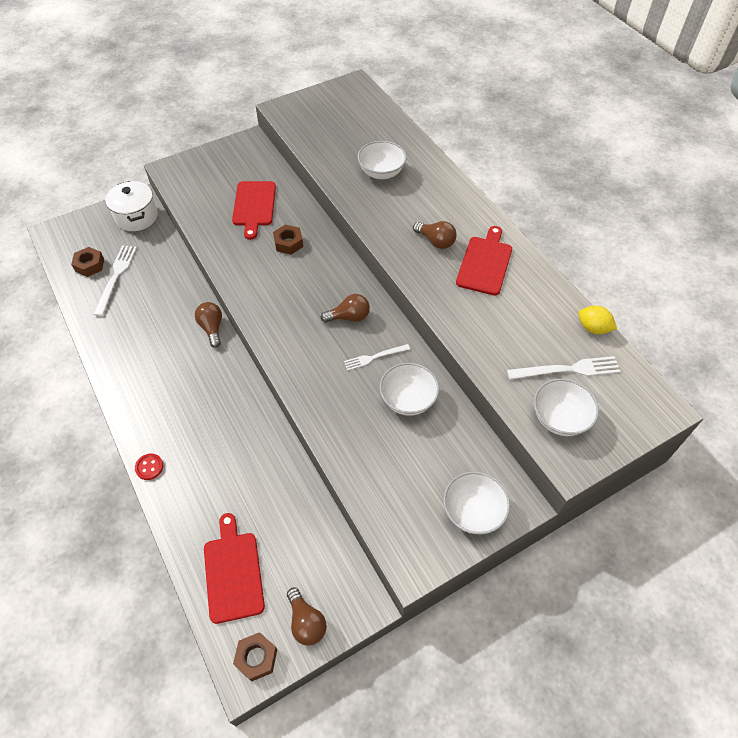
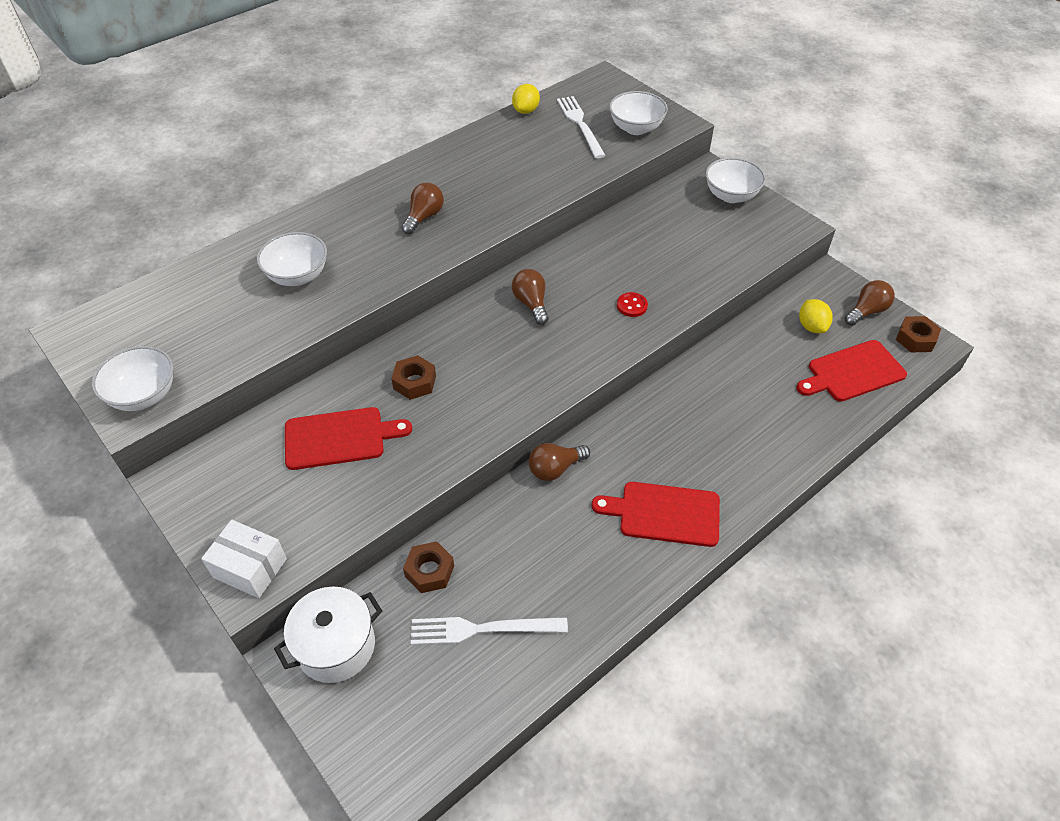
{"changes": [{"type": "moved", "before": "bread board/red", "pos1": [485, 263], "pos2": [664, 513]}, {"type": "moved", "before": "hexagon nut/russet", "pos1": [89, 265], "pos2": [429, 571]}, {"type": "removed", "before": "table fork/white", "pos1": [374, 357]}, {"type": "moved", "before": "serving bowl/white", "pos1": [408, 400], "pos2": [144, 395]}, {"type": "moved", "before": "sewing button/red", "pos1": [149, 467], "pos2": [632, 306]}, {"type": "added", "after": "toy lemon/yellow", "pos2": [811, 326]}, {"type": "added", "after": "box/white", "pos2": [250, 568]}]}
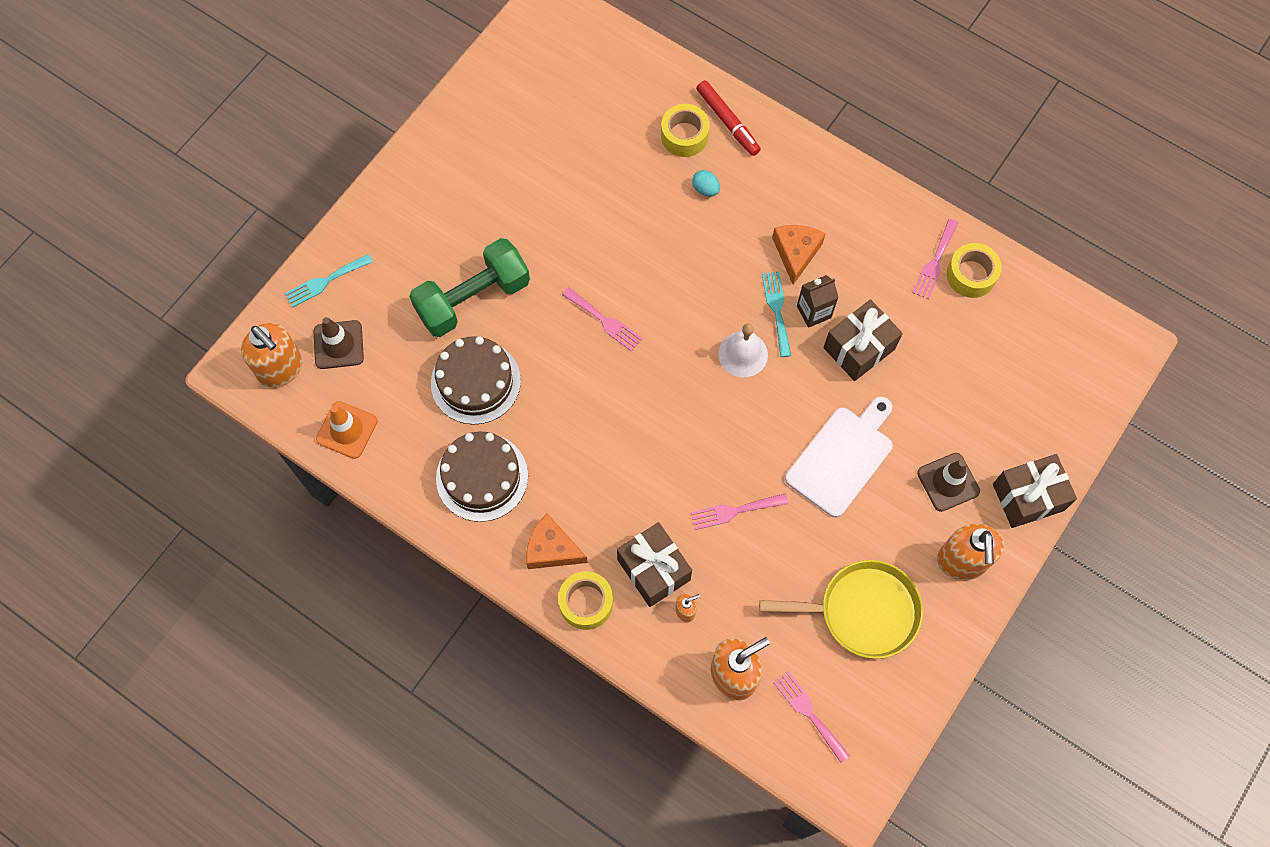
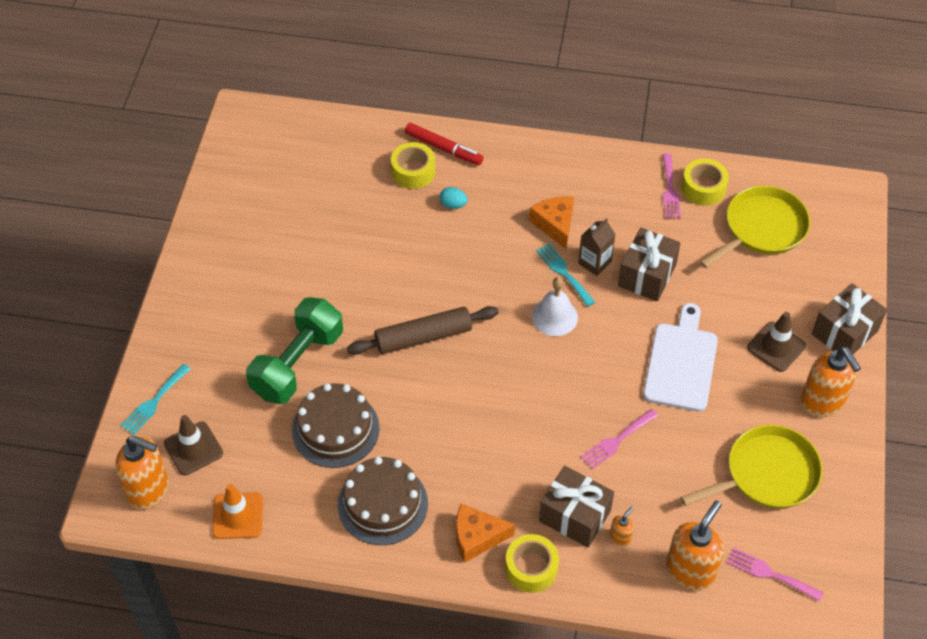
{"changes": [{"type": "replaced", "before": "table fork/pink", "after": "dough roller/russet", "pos1": [604, 321], "pos2": [423, 337]}, {"type": "added", "after": "skillet/yellow", "pos2": [762, 228]}]}
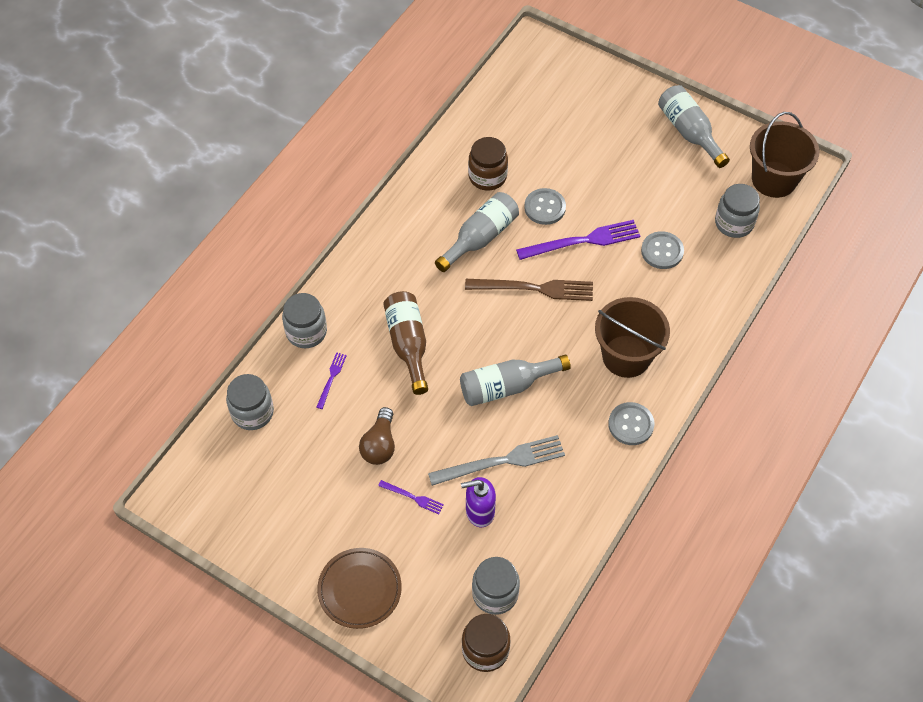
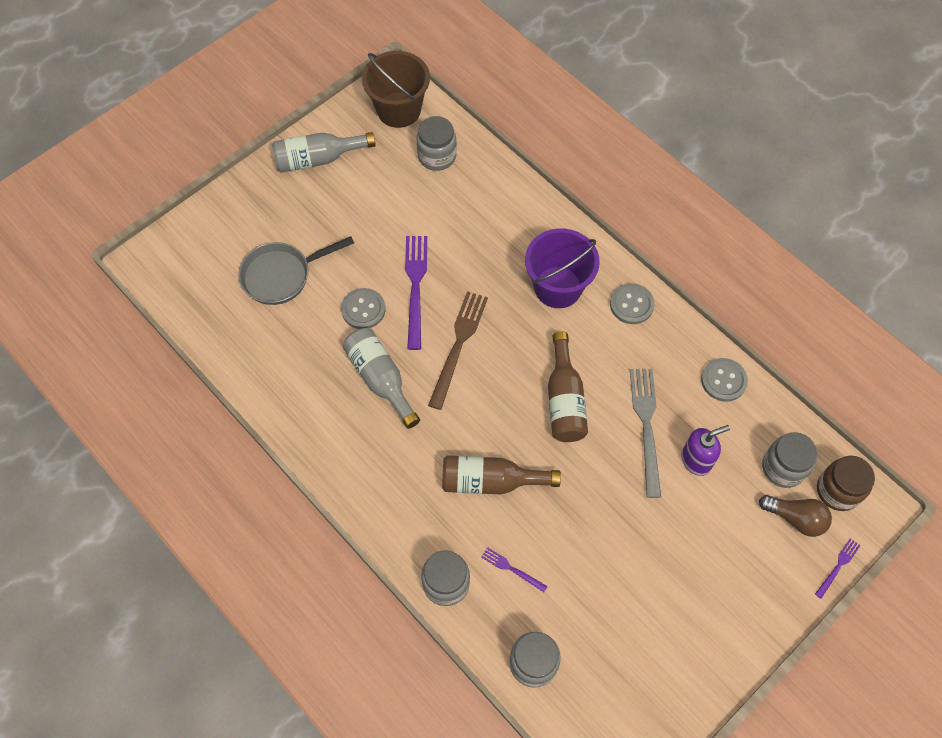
{"changes": [{"type": "removed", "before": "jar/russet", "pos1": [487, 176]}, {"type": "moved", "before": "sewing button/ash-grey", "pos1": [662, 251], "pos2": [723, 380]}, {"type": "recoloured", "before": "pail/russet", "after": "pail/violet", "pos1": [626, 356], "pos2": [558, 287]}, {"type": "recoloured", "before": "bottle/ash-grey", "after": "bottle/russet", "pos1": [507, 386], "pos2": [564, 400]}, {"type": "moved", "before": "lightbulb/russet", "pos1": [379, 444], "pos2": [795, 518]}, {"type": "turned", "before": "soap dispenser/violet", "pos1": [479, 512], "pos2": [696, 460], "turn": -120}, {"type": "moved", "before": "table fork/violet", "pos1": [413, 497], "pos2": [838, 566]}, {"type": "removed", "before": "flat dish/russet", "pos1": [359, 589]}, {"type": "added", "after": "skillet/ash-grey", "pos2": [282, 275]}]}
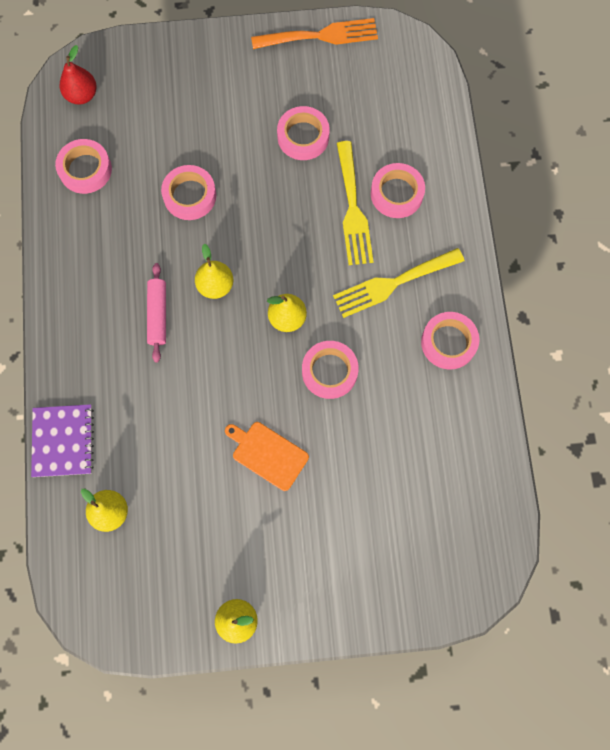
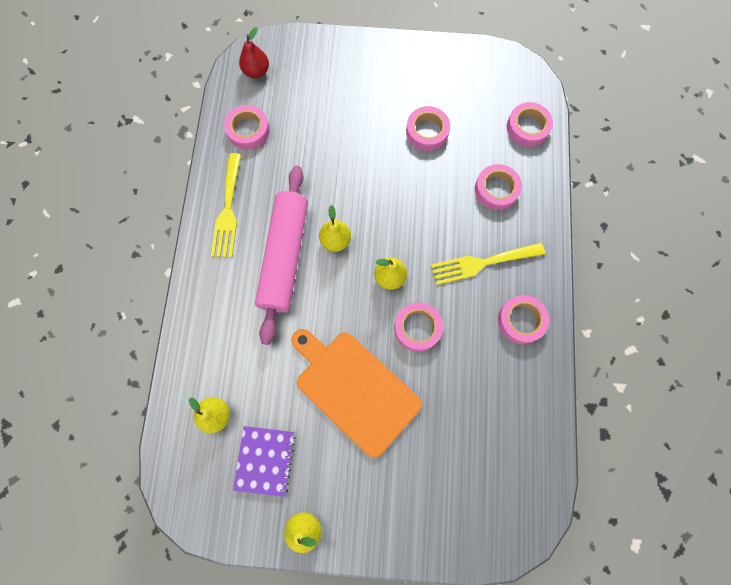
{"changes": [{"type": "removed", "before": "table fork/orange", "pos1": [321, 36]}, {"type": "moved", "before": "table fork/yellow", "pos1": [353, 209], "pos2": [228, 210]}, {"type": "moved", "before": "roll of tape/pink", "pos1": [190, 195], "pos2": [527, 127]}, {"type": "resized", "before": "dough roller/pink", "pos1": [158, 315], "pos2": [284, 256], "scale": 2.15}, {"type": "moved", "before": "notepad/violet", "pos1": [63, 441], "pos2": [265, 460]}, {"type": "resized", "before": "bread board/orange", "pos1": [267, 454], "pos2": [354, 389], "scale": 1.97}]}
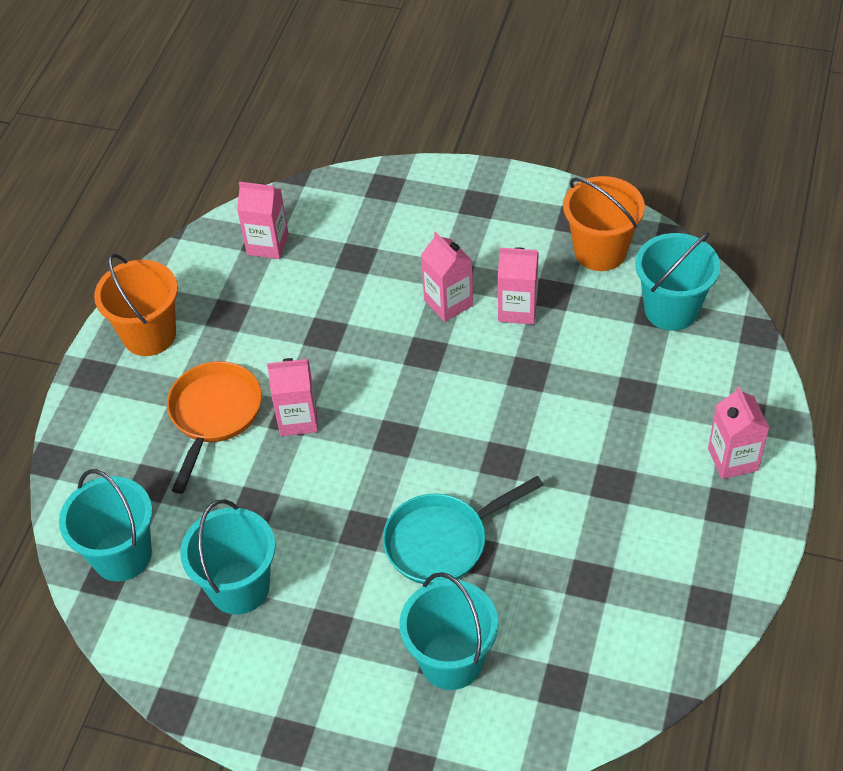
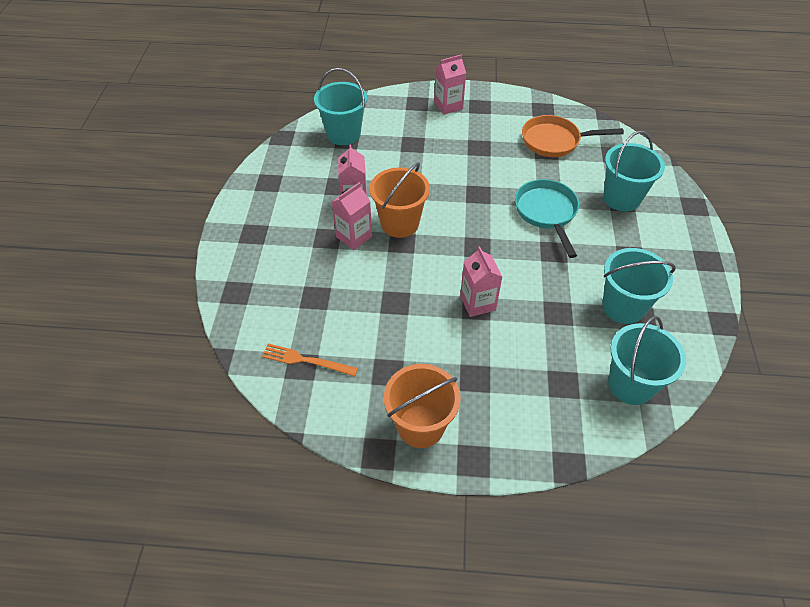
{"changes": [{"type": "moved", "before": "pail/orange", "pos1": [600, 251], "pos2": [400, 223]}, {"type": "replaced", "before": "milk carton/pink", "after": "table fork/orange", "pos1": [268, 244], "pos2": [306, 360]}, {"type": "moved", "before": "skillet/orange", "pos1": [214, 415], "pos2": [554, 141]}, {"type": "turned", "before": "skillet/aqua", "pos1": [442, 541], "pos2": [546, 213], "turn": -150}]}
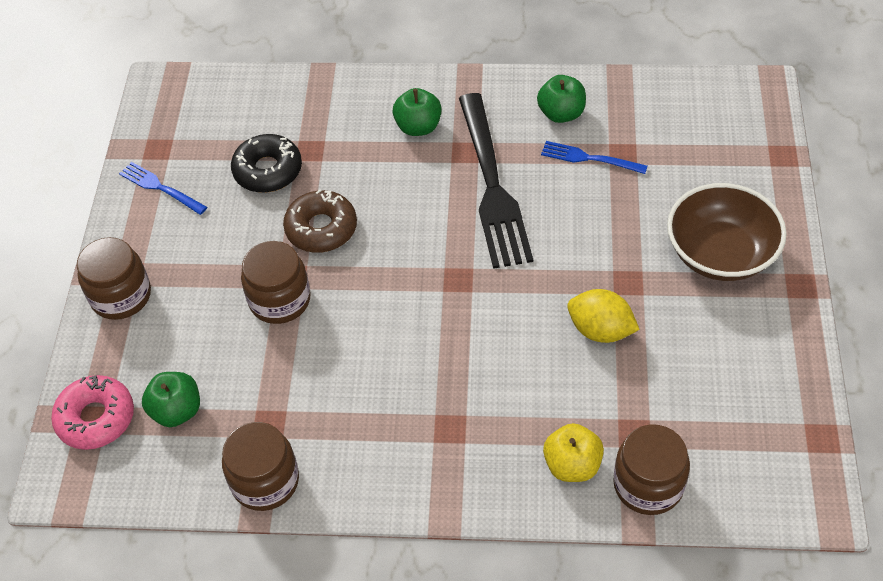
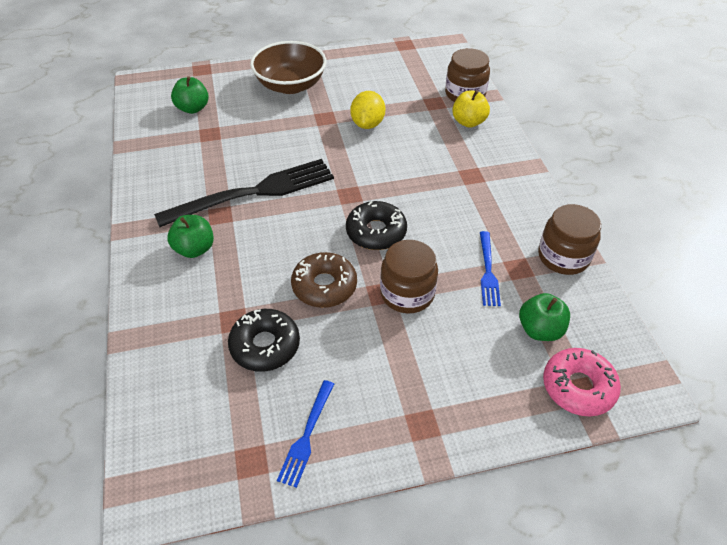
{"changes": [{"type": "moved", "before": "apple fruit/green", "pos1": [561, 113], "pos2": [193, 108]}, {"type": "moved", "before": "table fork/cobalt", "pos1": [589, 158], "pos2": [488, 271]}, {"type": "removed", "before": "jar/russet", "pos1": [121, 296]}, {"type": "added", "after": "doughnut/ebony", "pos2": [376, 232]}]}
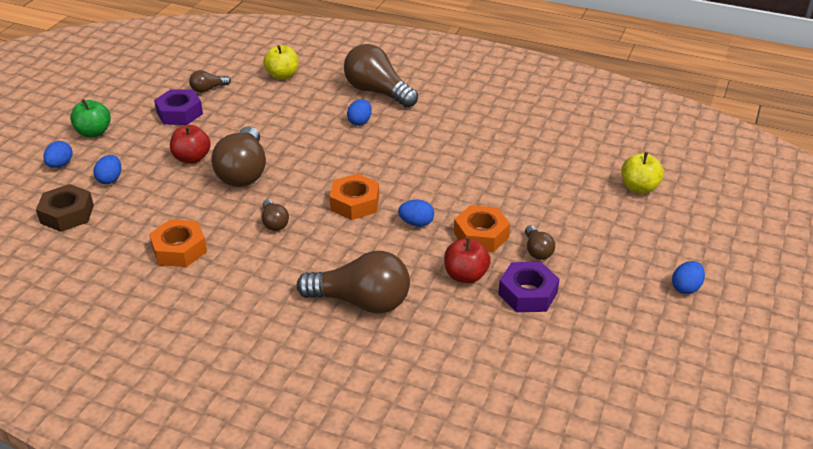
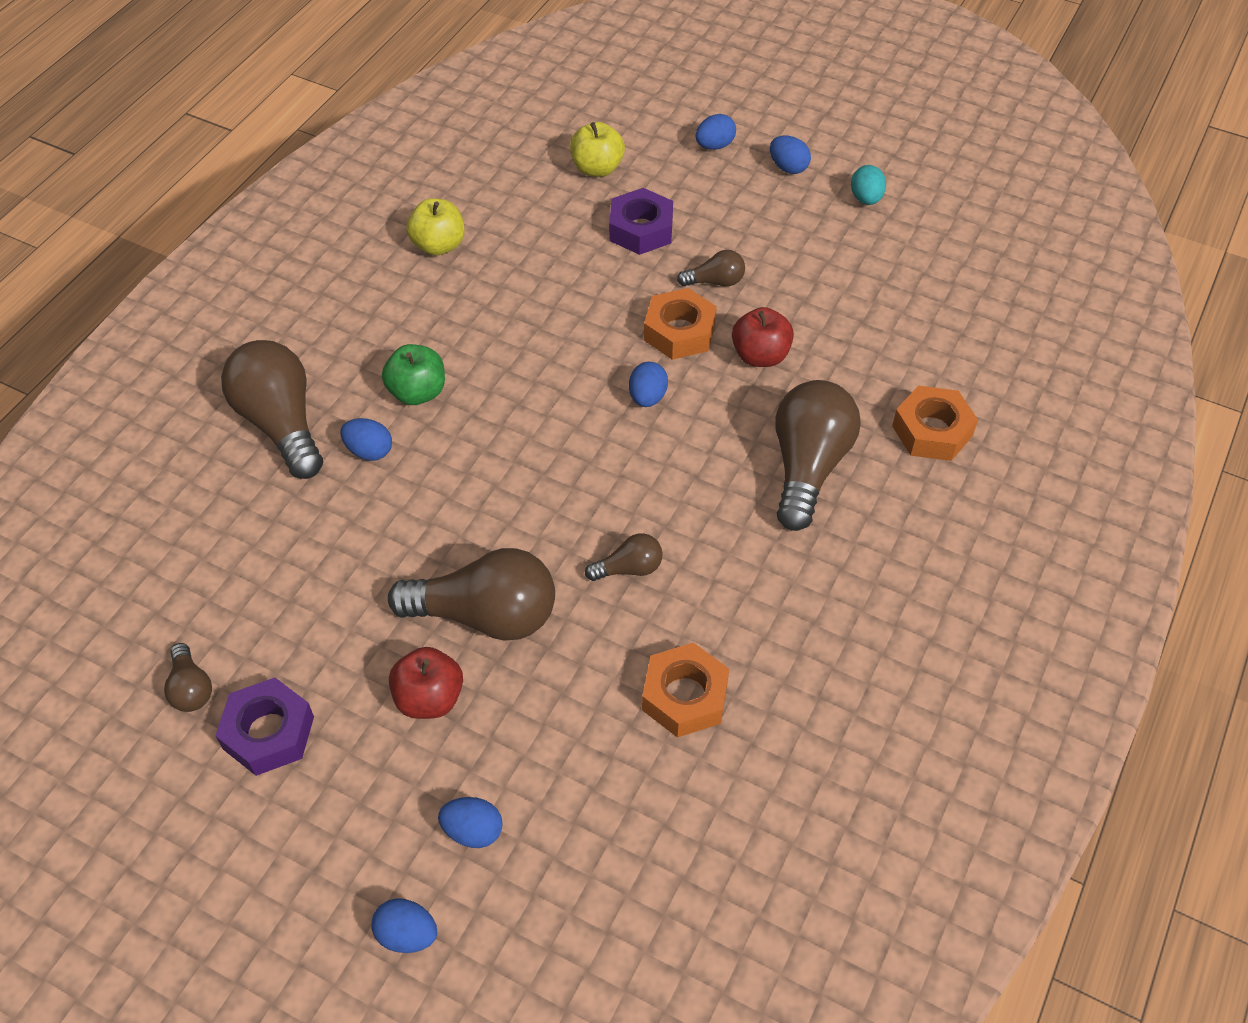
{"changes": [{"type": "turned", "before": "lightbulb/russet", "pos1": [377, 92], "pos2": [281, 423], "turn": 105}, {"type": "moved", "before": "apple fruit/yellow", "pos1": [282, 76], "pos2": [439, 245]}, {"type": "moved", "before": "apple fruit/green", "pos1": [94, 132], "pos2": [417, 392]}, {"type": "moved", "before": "hexagon nut/orange", "pos1": [355, 203], "pos2": [932, 431]}, {"type": "removed", "before": "hexagon nut/russet", "pos1": [67, 214]}, {"type": "moved", "before": "hexagon nut/violet", "pos1": [527, 293], "pos2": [641, 229]}, {"type": "added", "after": "toy egg/cobalt", "pos2": [714, 146]}, {"type": "added", "after": "toy egg/aqua", "pos2": [866, 199]}]}
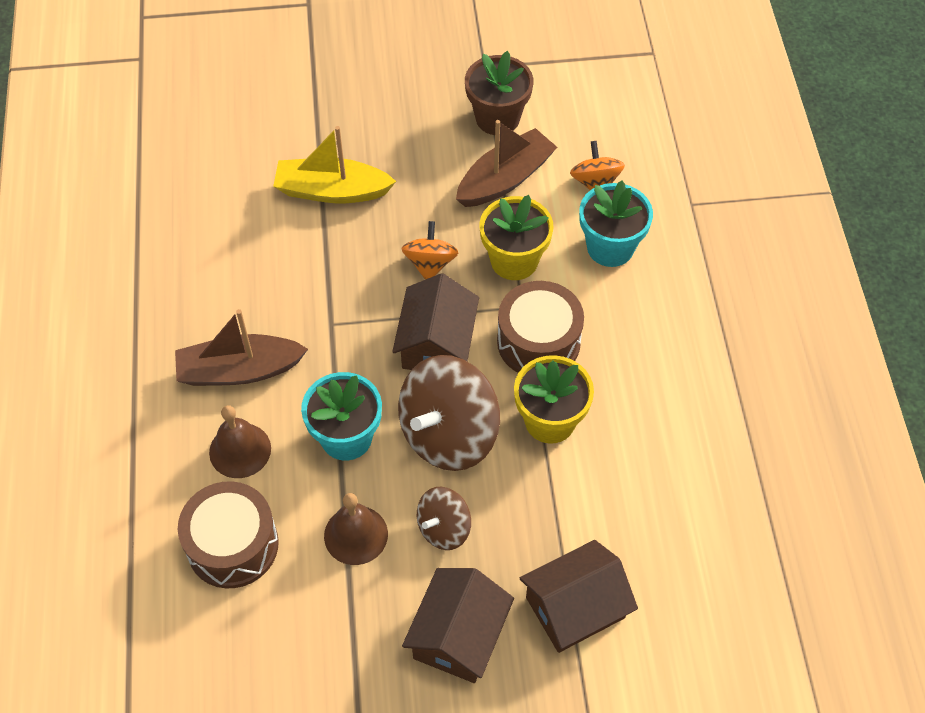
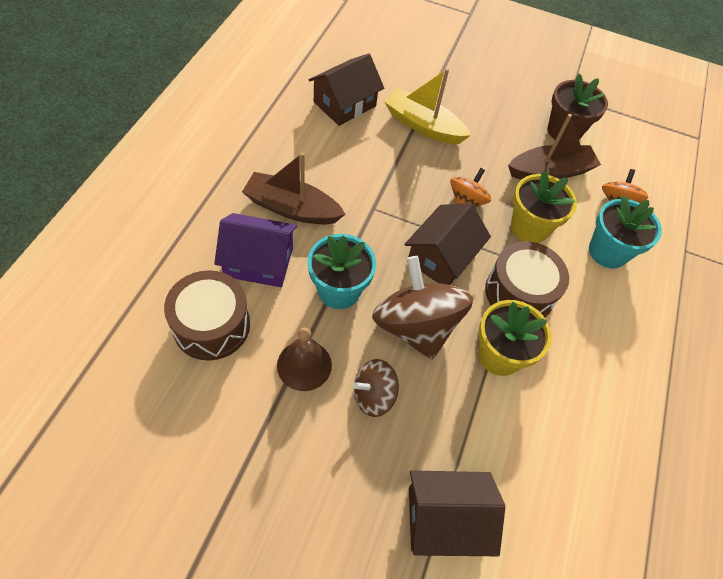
{"changes": [{"type": "turned", "before": "whirligig/russet", "pos1": [448, 434], "pos2": [415, 326], "turn": 90}, {"type": "replaced", "before": "school bell/russet", "after": "house/violet", "pos1": [240, 450], "pos2": [259, 261]}, {"type": "moved", "before": "house/russet", "pos1": [458, 636], "pos2": [345, 104]}]}
